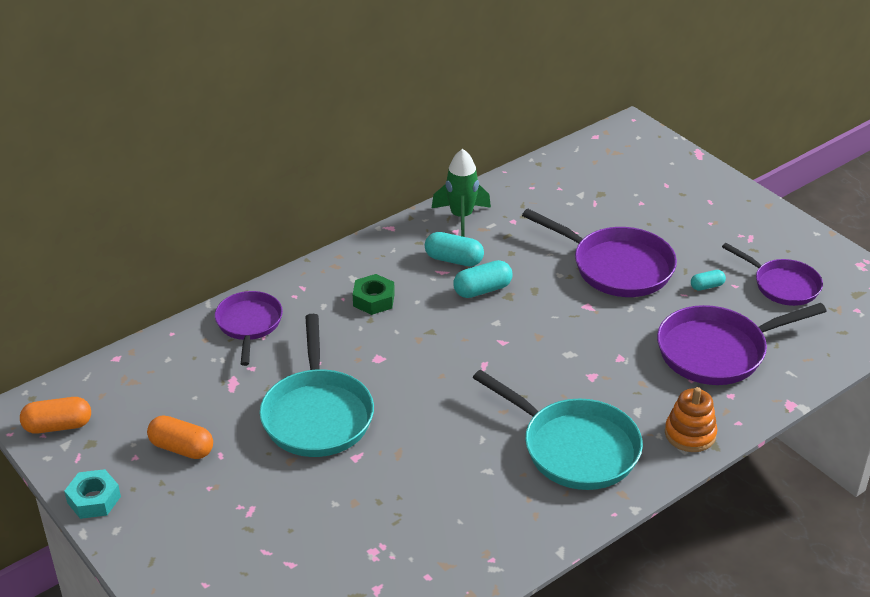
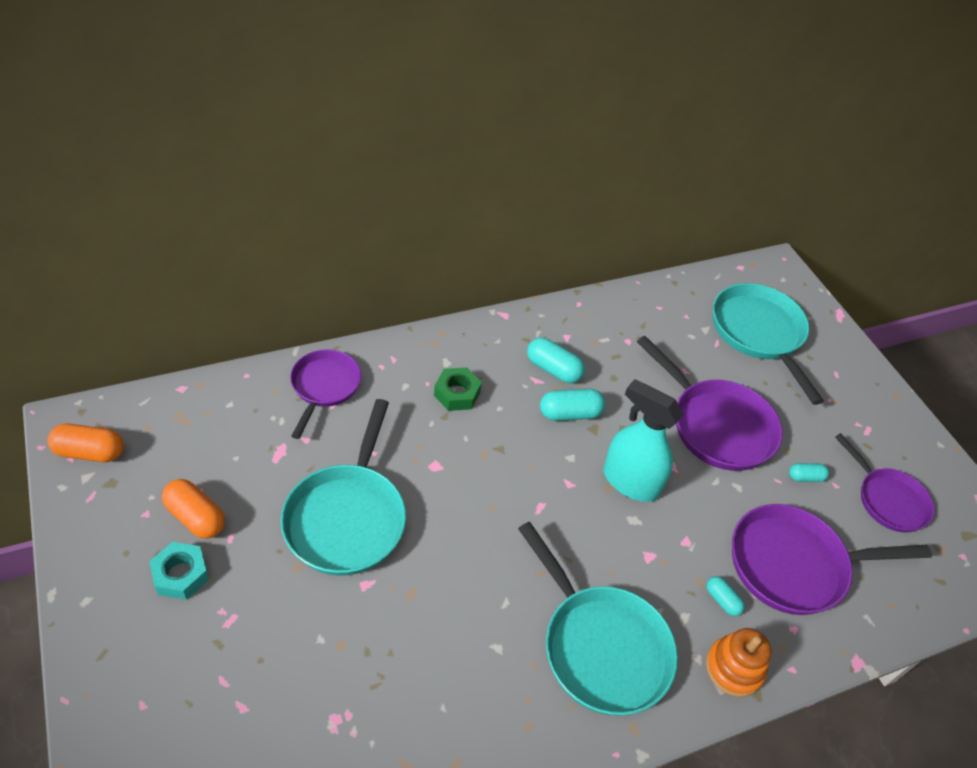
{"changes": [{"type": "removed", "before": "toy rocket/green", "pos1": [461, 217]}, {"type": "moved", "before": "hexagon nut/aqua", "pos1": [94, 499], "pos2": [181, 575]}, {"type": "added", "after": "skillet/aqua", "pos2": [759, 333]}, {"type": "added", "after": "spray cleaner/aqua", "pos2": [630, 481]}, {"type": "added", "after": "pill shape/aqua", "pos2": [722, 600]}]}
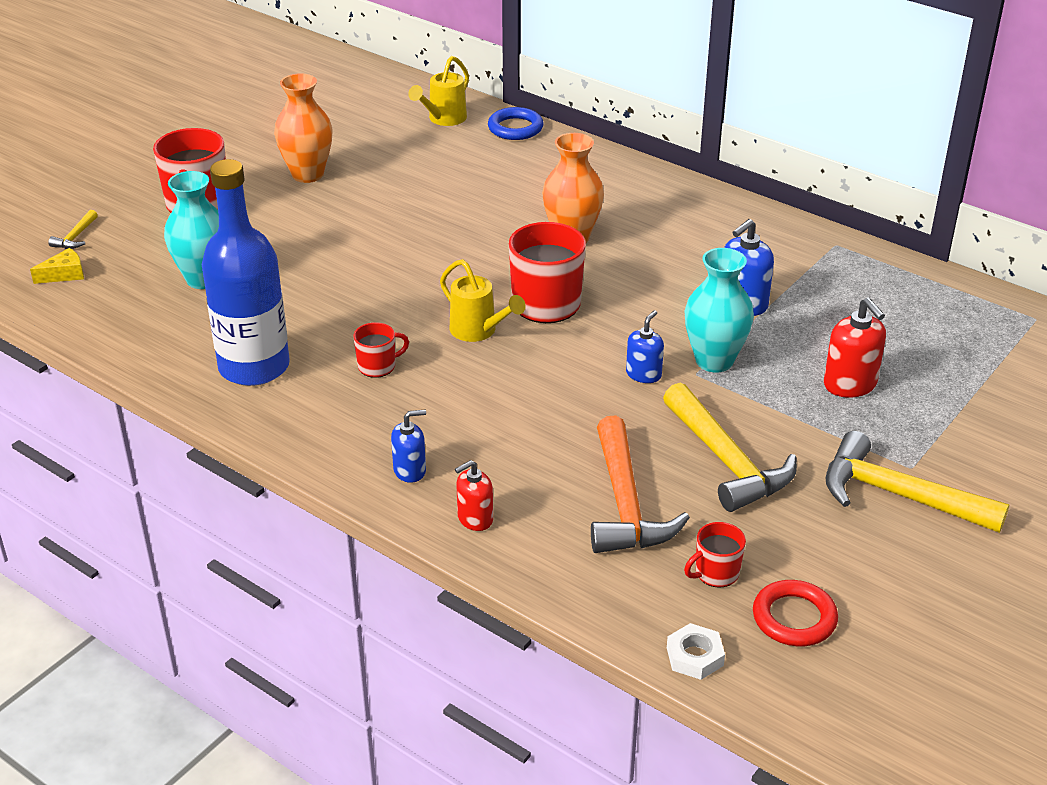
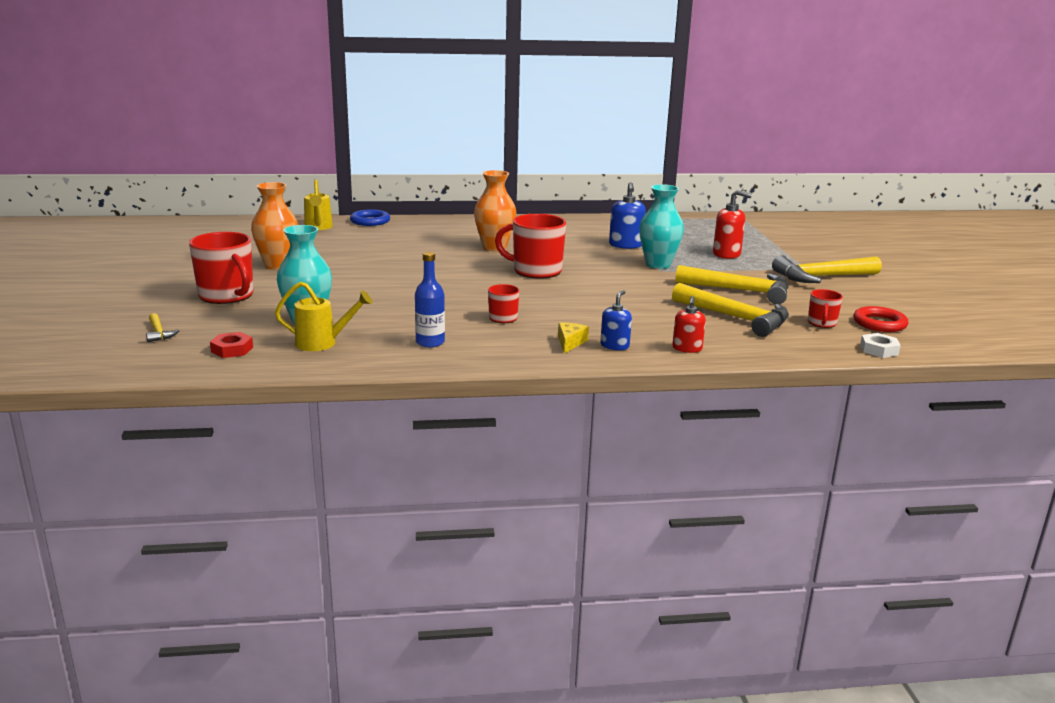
{"changes": [{"type": "resized", "before": "bottle/cobalt", "pos1": [254, 367], "pos2": [430, 342], "scale": 0.5}, {"type": "moved", "before": "cheese/yellow", "pos1": [64, 274], "pos2": [570, 343]}, {"type": "moved", "before": "watering pot/yellow", "pos1": [478, 331], "pos2": [322, 343]}, {"type": "removed", "before": "soap dispenser/cobalt", "pos1": [643, 374]}, {"type": "recoloured", "before": "claw hammer/orange", "after": "claw hammer/yellow", "pos1": [626, 504], "pos2": [736, 318]}, {"type": "added", "after": "hexagon nut/red", "pos2": [232, 349]}]}
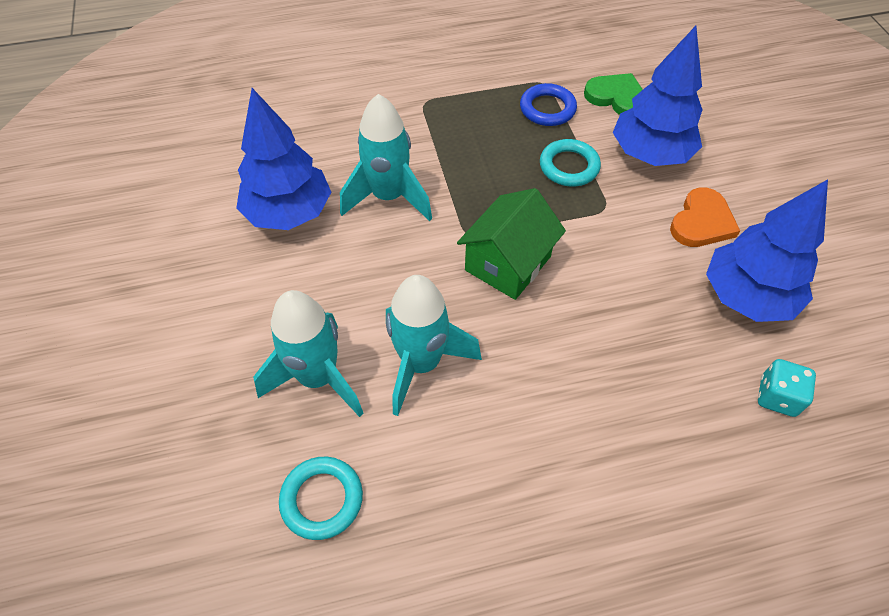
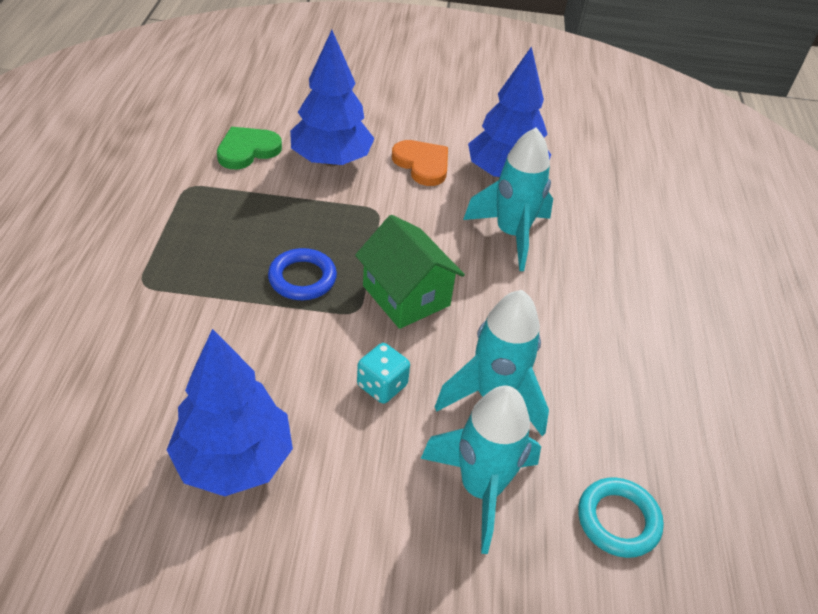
{"changes": [{"type": "moved", "before": "ring/cobalt", "pos1": [547, 109], "pos2": [302, 278]}, {"type": "moved", "before": "toy rocket/aqua", "pos1": [388, 197], "pos2": [511, 234]}, {"type": "removed", "before": "ring/aqua", "pos1": [569, 166]}, {"type": "moved", "before": "dice/aqua", "pos1": [777, 397], "pos2": [382, 385]}]}
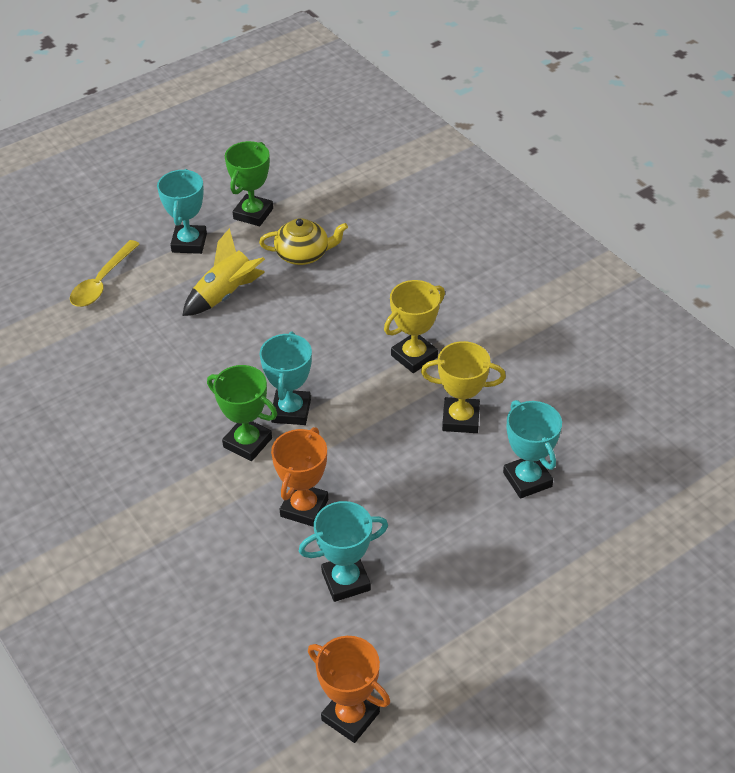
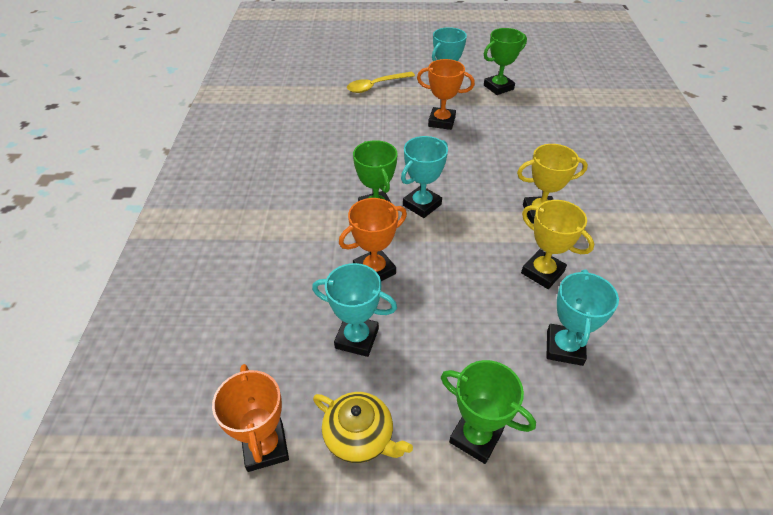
{"changes": [{"type": "moved", "before": "china teapot/yellow", "pos1": [303, 254], "pos2": [360, 436]}, {"type": "replaced", "before": "toy rocket/yellow", "after": "prize cup/orange", "pos1": [226, 295], "pos2": [441, 121]}, {"type": "added", "after": "prize cup/green", "pos2": [476, 437]}]}
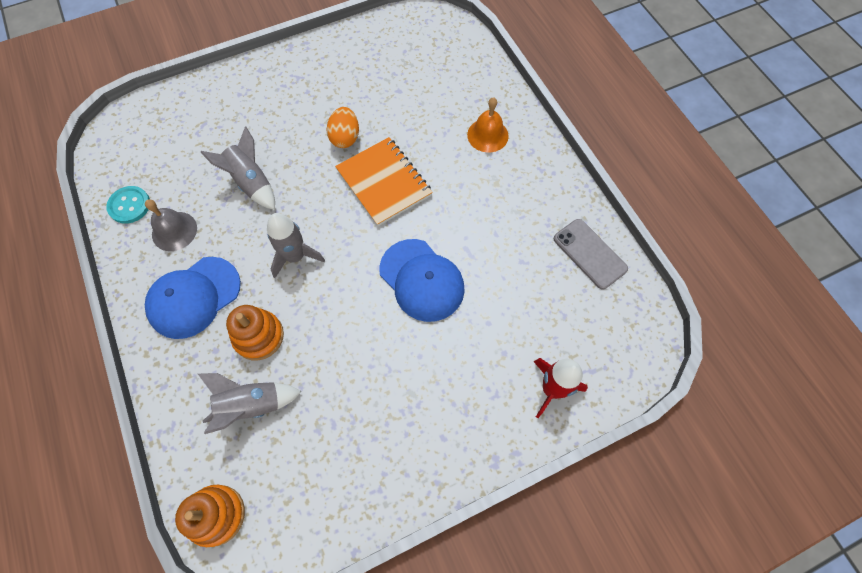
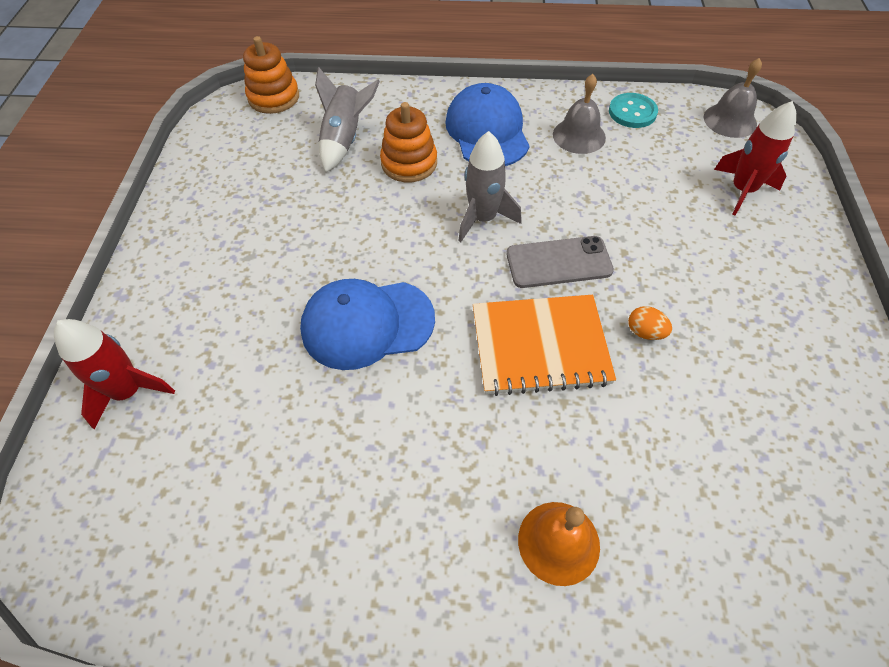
{"changes": [{"type": "resized", "before": "toy egg/orange", "pos1": [345, 138], "pos2": [645, 332], "scale": 0.63}, {"type": "removed", "before": "toy rocket/ash-grey", "pos1": [251, 182]}, {"type": "moved", "before": "smartphone/ash-grey", "pos1": [589, 254], "pos2": [558, 262]}, {"type": "added", "after": "school bell/ash-grey", "pos2": [730, 120]}, {"type": "added", "after": "toy rocket/red", "pos2": [742, 190]}]}
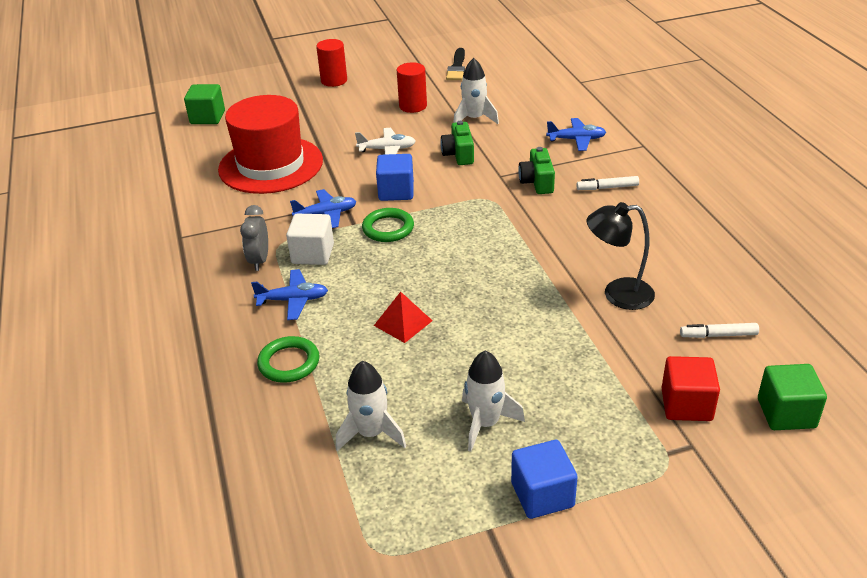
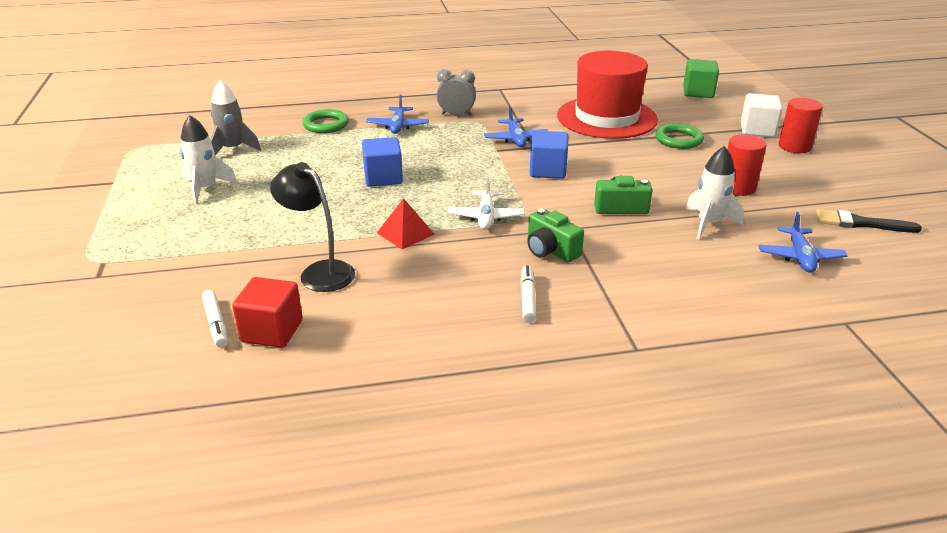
{"changes": [{"type": "moved", "before": "aeroplane/cobalt", "pos1": [576, 140], "pos2": [800, 257]}, {"type": "moved", "before": "aeroplane/white", "pos1": [387, 149], "pos2": [486, 217]}, {"type": "turned", "before": "photo camera/green", "pos1": [537, 182], "pos2": [550, 250], "turn": -135}, {"type": "turned", "before": "lamp/ebony", "pos1": [617, 294], "pos2": [319, 272], "turn": -60}, {"type": "moved", "before": "ring/green", "pos1": [388, 228], "pos2": [678, 140]}, {"type": "moved", "before": "solid cube/white", "pos1": [313, 254], "pos2": [757, 130]}, {"type": "moved", "before": "pyramid/red", "pos1": [403, 323], "pos2": [405, 233]}, {"type": "turned", "before": "marker pen/white", "pos1": [718, 335], "pos2": [216, 323], "turn": 150}, {"type": "moved", "before": "solid cube/red", "pos1": [686, 405], "pos2": [272, 331]}, {"type": "recoloured", "before": "toy rocket/white", "after": "toy rocket/ash-grey", "pos1": [371, 433], "pos2": [233, 149]}, {"type": "removed", "before": "solid cube/green", "pos1": [786, 413]}, {"type": "moved", "before": "solid cube/cobalt", "pos1": [542, 495], "pos2": [383, 178]}]}
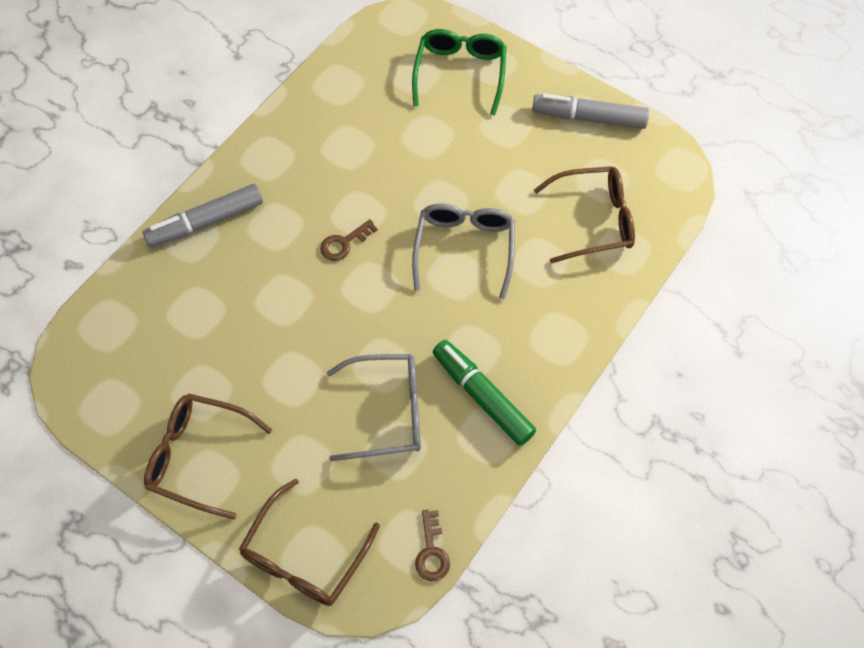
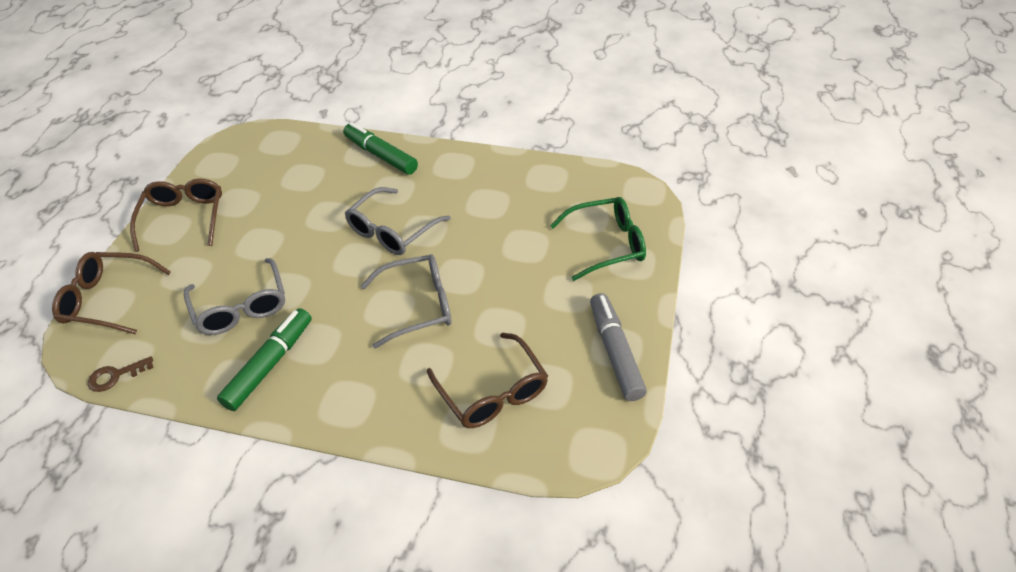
{"changes": [{"type": "recoloured", "before": "marker pen/ash-grey", "after": "marker pen/green", "pos1": [206, 222], "pos2": [381, 155]}, {"type": "replaced", "before": "key/russet", "after": "glasses/ash-grey", "pos1": [344, 243], "pos2": [392, 231]}]}
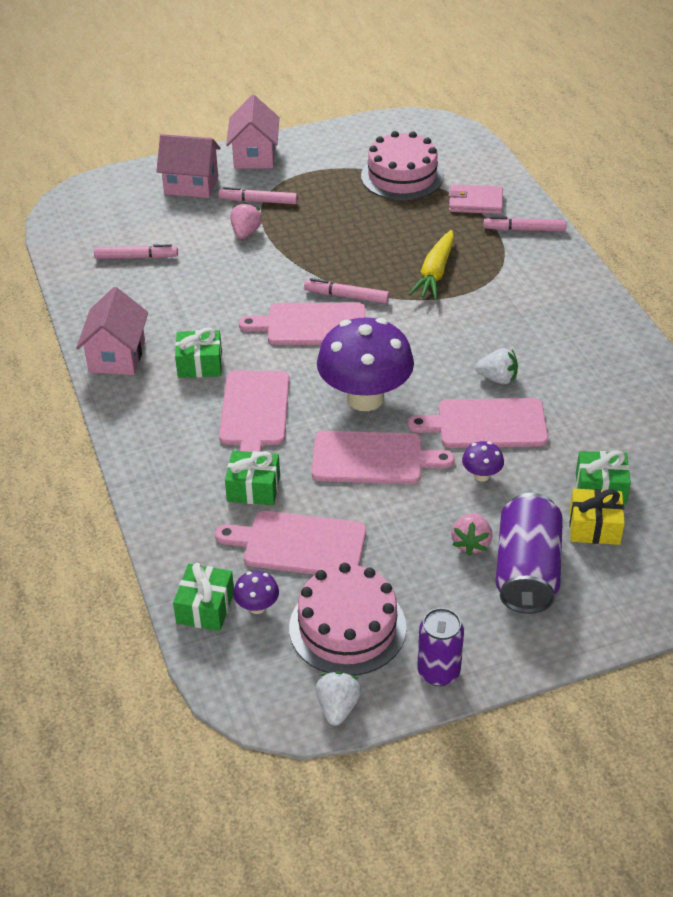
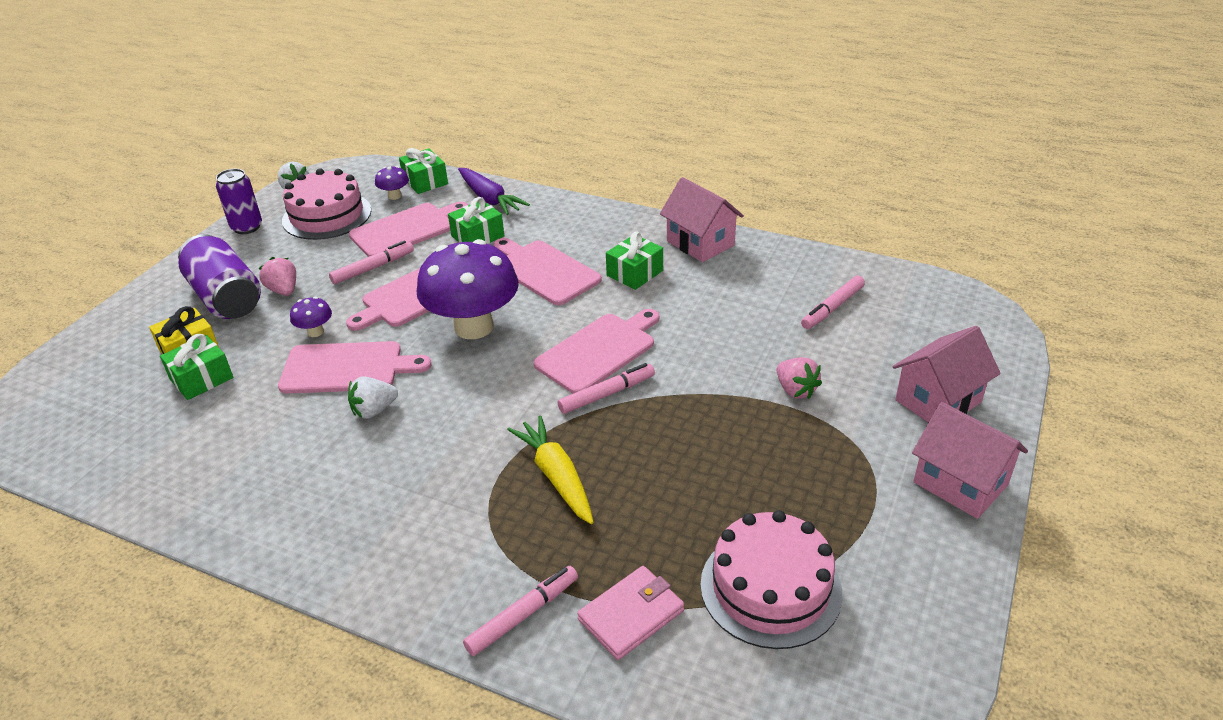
{"changes": [{"type": "moved", "before": "marker pen/pink", "pos1": [258, 201], "pos2": [373, 268]}, {"type": "turned", "before": "bread board/pink", "pos1": [486, 424], "pos2": [347, 368], "turn": 45}, {"type": "added", "after": "root vegetable/violet", "pos2": [489, 199]}]}
